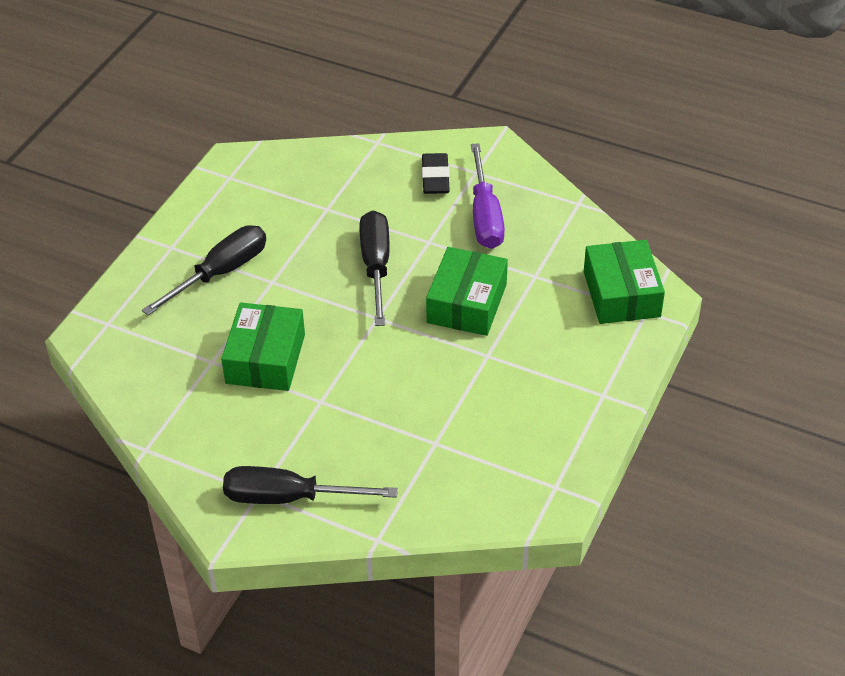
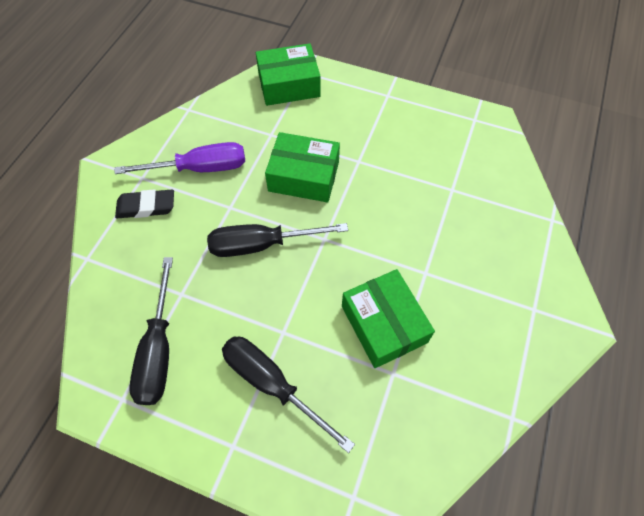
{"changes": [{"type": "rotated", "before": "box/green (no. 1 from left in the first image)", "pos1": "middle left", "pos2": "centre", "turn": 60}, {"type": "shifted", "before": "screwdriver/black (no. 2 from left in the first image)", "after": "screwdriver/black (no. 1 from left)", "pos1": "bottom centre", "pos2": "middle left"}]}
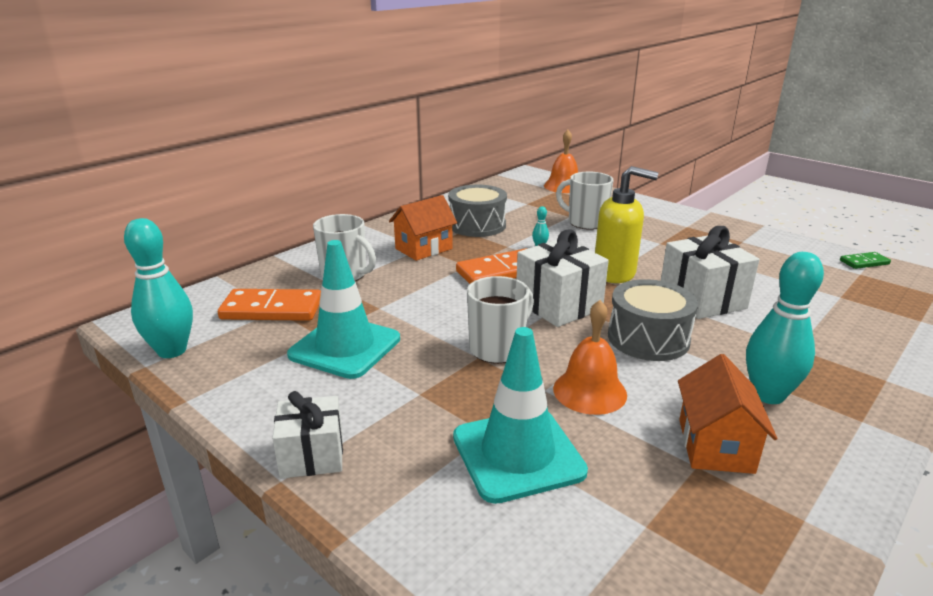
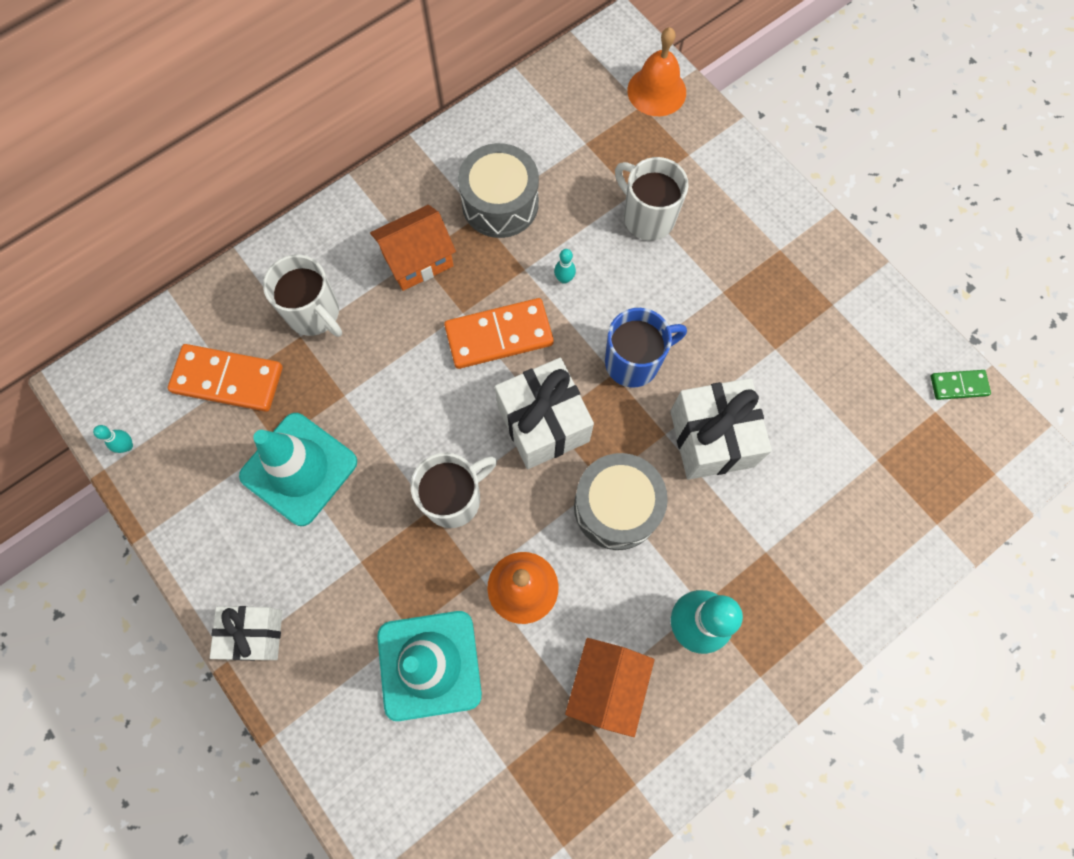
{"changes": [{"type": "scaled", "before": "bowling pin/turquoise (no. 1 from left)", "pos1": "middle left", "pos2": "middle left", "scale": 0.41}, {"type": "swapped", "before": "soap dispenser/yellow", "after": "mug/blue", "pos1": "middle right", "pos2": "centre"}]}
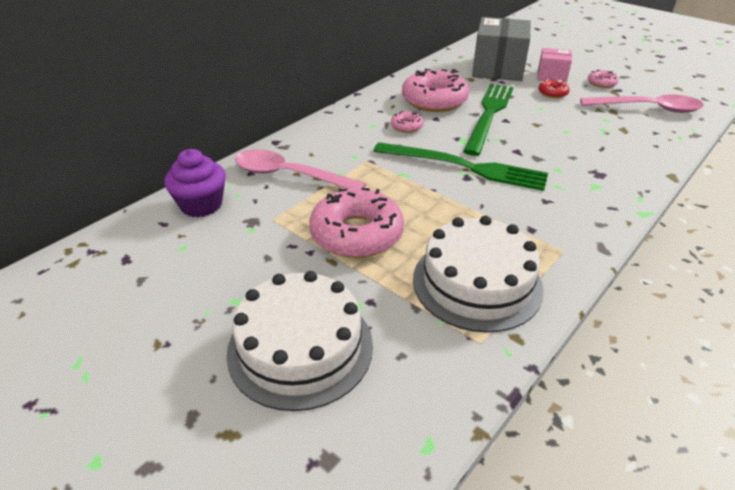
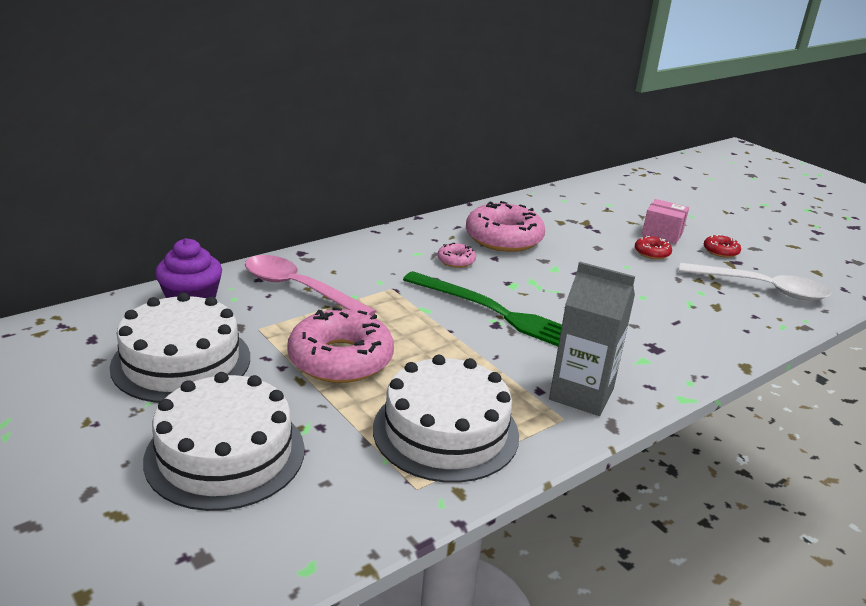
{"changes": [{"type": "gone", "before": "fork/green (no. 2 from left)", "pos1": "top centre"}, {"type": "gone", "before": "box/grey", "pos1": "top right"}, {"type": "repainted", "before": "spoon/pink (no. 2 from left)", "after": "spoon/white", "pos1": "top right", "pos2": "middle right"}, {"type": "repainted", "before": "donut/pink (no. 4 from left)", "after": "donut/red (no. 2 from left)", "pos1": "top right", "pos2": "middle right"}, {"type": "new", "after": "cake/white (no. 1 from left)", "pos2": "middle left"}, {"type": "new", "after": "carton/grey", "pos2": "middle right"}]}
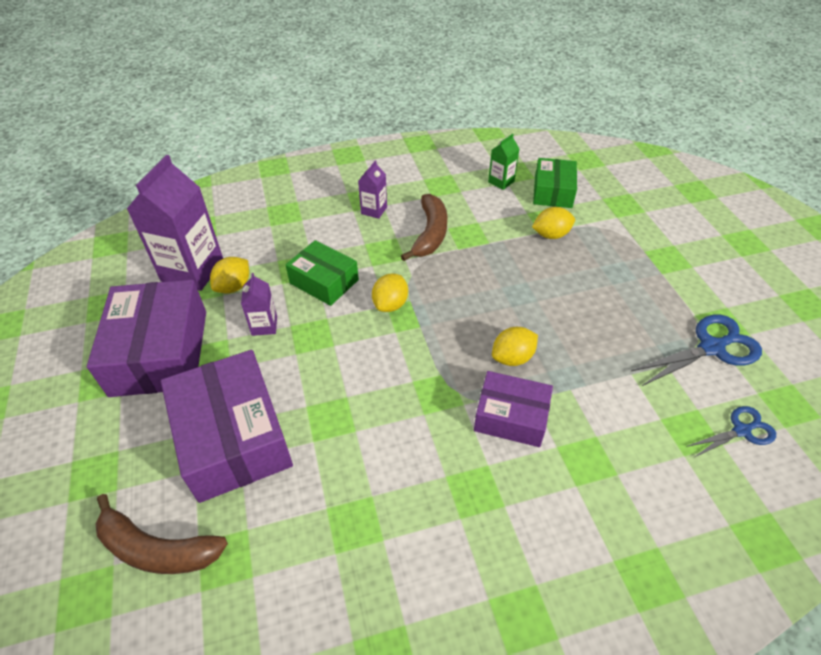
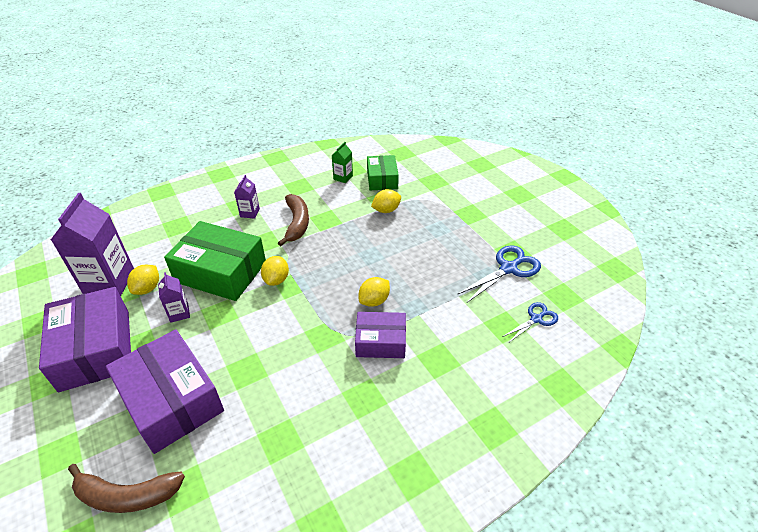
{"changes": [{"type": "scaled", "before": "box/green (no. 1 from left)", "pos1": "centre", "pos2": "middle left", "scale": 1.68}]}
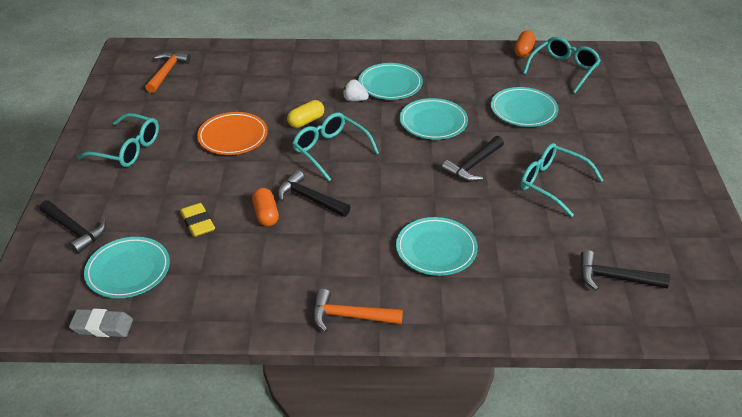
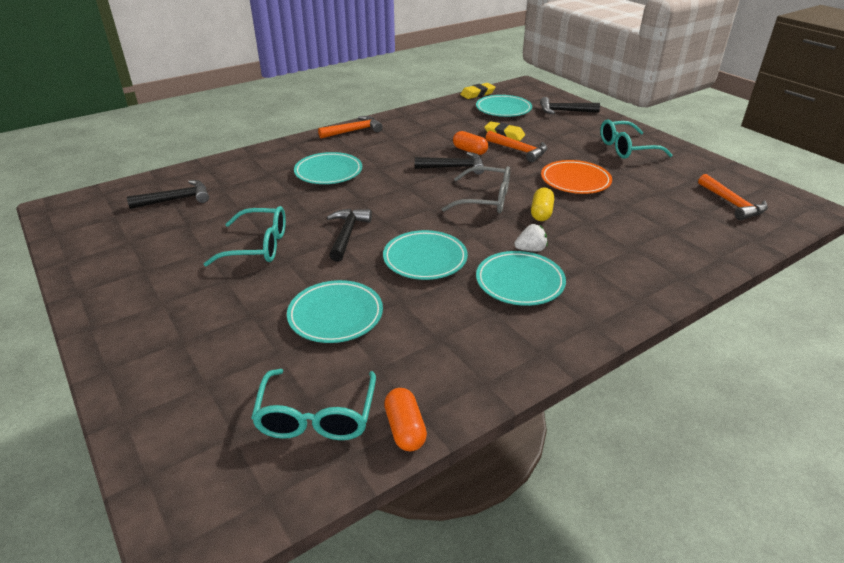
{"changes": [{"type": "repainted", "before": "eraser/grey", "after": "eraser/yellow (no. 1 from left)", "pos1": "bottom left", "pos2": "top centre"}, {"type": "repainted", "before": "glasses/turquoise (no. 2 from left)", "after": "glasses/grey", "pos1": "centre", "pos2": "centre"}, {"type": "new", "after": "hammer/orange (no. 2 from left)", "pos2": "top centre"}]}
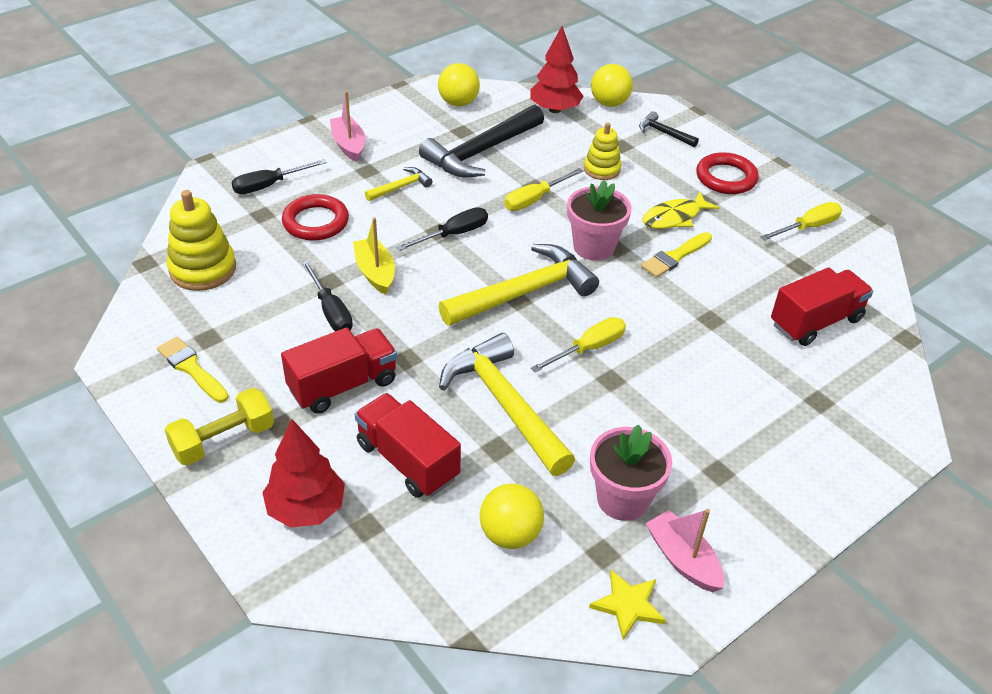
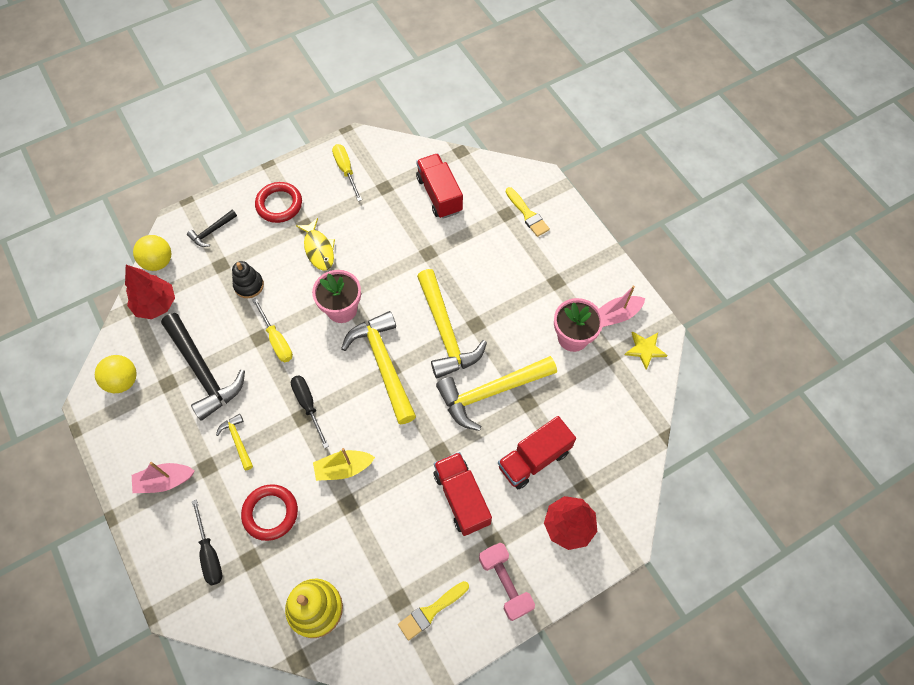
{"changes": [{"type": "repainted", "before": "dumbbell/yellow", "after": "dumbbell/pink", "pos1": "middle left", "pos2": "bottom centre"}, {"type": "gone", "before": "screwdriver/black (no. 2 from left)", "pos1": "middle left"}, {"type": "gone", "before": "ball/yellow (no. 2 from left)", "pos1": "bottom centre"}, {"type": "swapped", "before": "screwdriver/yellow (no. 2 from left)", "after": "hammer/yellow (no. 3 from left)", "pos1": "centre", "pos2": "centre"}, {"type": "repainted", "before": "stacking toy/yellow (no. 2 from left)", "after": "stacking toy/black", "pos1": "top centre", "pos2": "middle left"}, {"type": "shifted", "before": "brush/yellow (no. 2 from left)", "pos1": "middle right", "pos2": "top centre"}]}
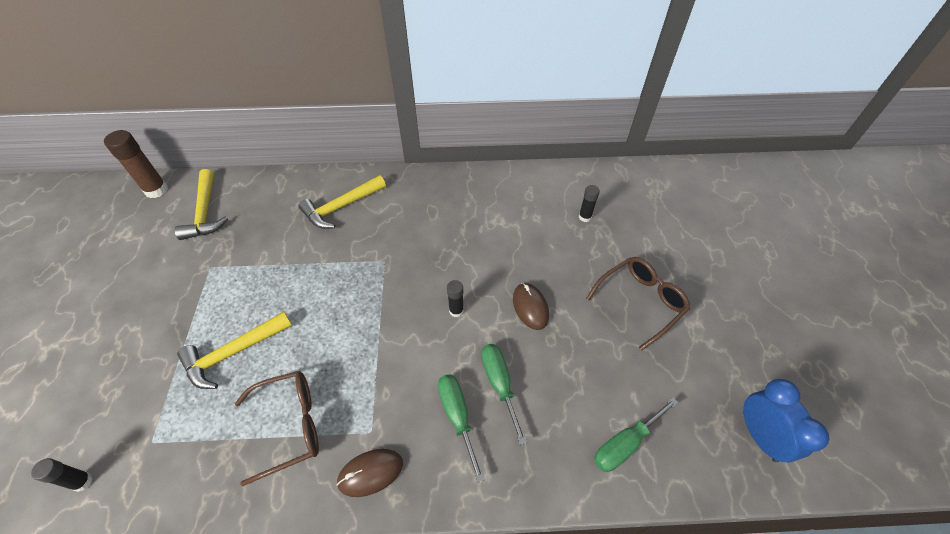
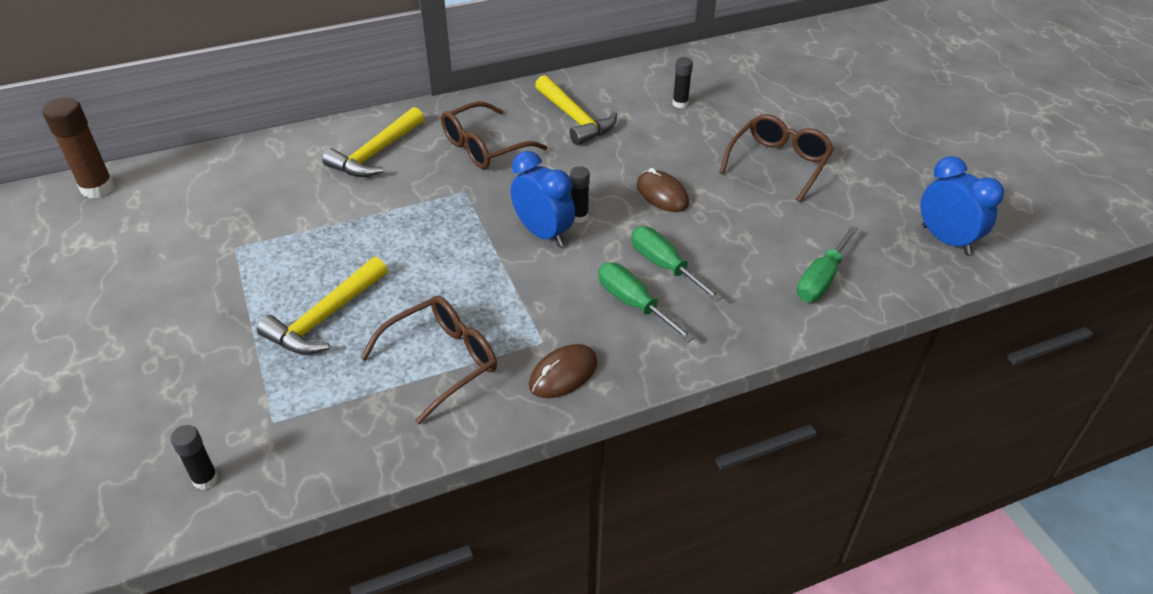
{"changes": [{"type": "shifted", "before": "hammer/yellow (no. 1 from left in the first image)", "after": "hammer/yellow (no. 3 from left)", "pos1": "middle left", "pos2": "top centre"}, {"type": "new", "after": "glasses/brown (no. 2 from left)", "pos2": "top centre"}, {"type": "new", "after": "clock/blue (no. 1 from left)", "pos2": "centre"}]}
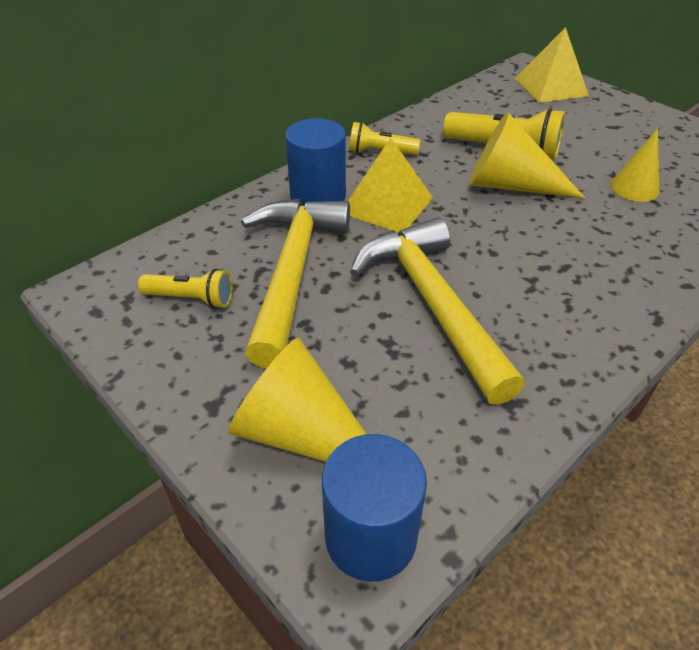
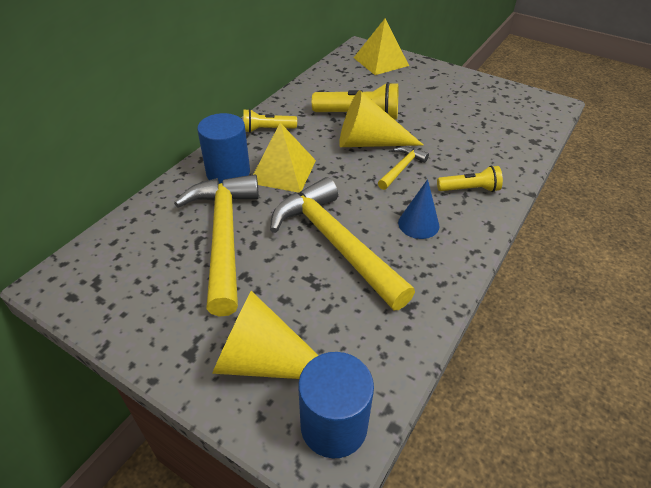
{"changes": [{"type": "shifted", "before": "flashlight/yellow (no. 1 from left in the first image)", "after": "flashlight/yellow (no. 3 from left)", "pos1": "middle left", "pos2": "middle right"}, {"type": "gone", "before": "cone/yellow (no. 3 from left)", "pos1": "top right"}, {"type": "new", "after": "hammer/yellow (no. 3 from left)", "pos2": "centre"}, {"type": "new", "after": "cone/blue", "pos2": "centre"}]}
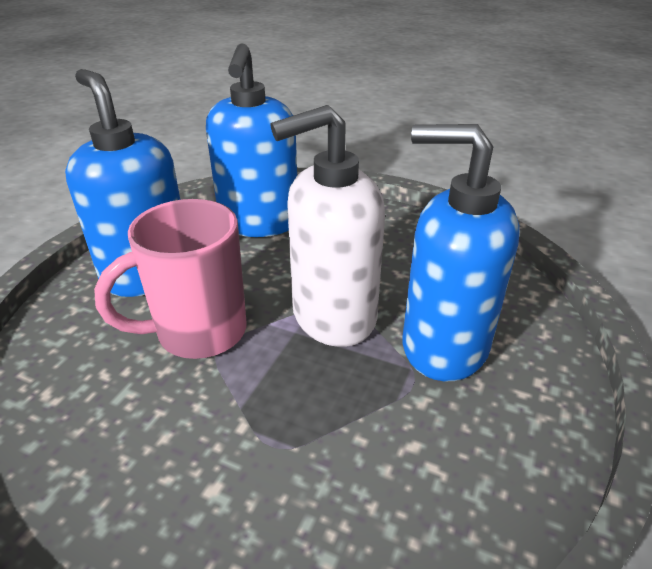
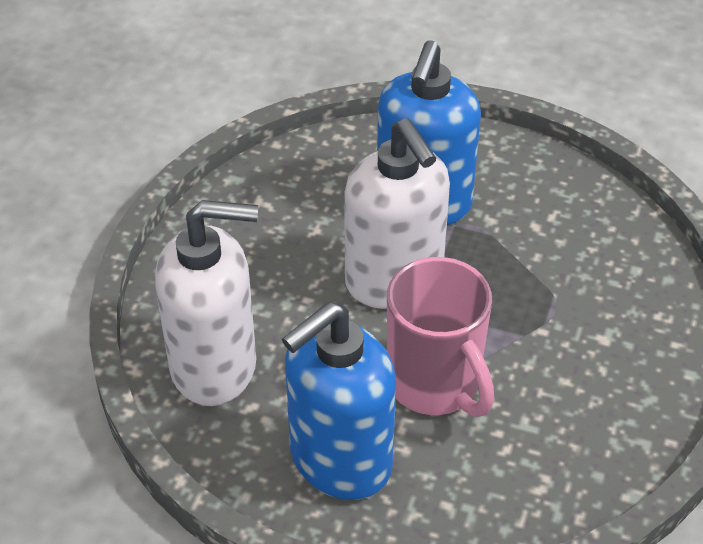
{"changes": [{"type": "repainted", "before": "soap dispenser/blue (no. 2 from left)", "after": "soap dispenser/white (no. 1 from left)", "pos1": "top centre", "pos2": "middle left"}]}
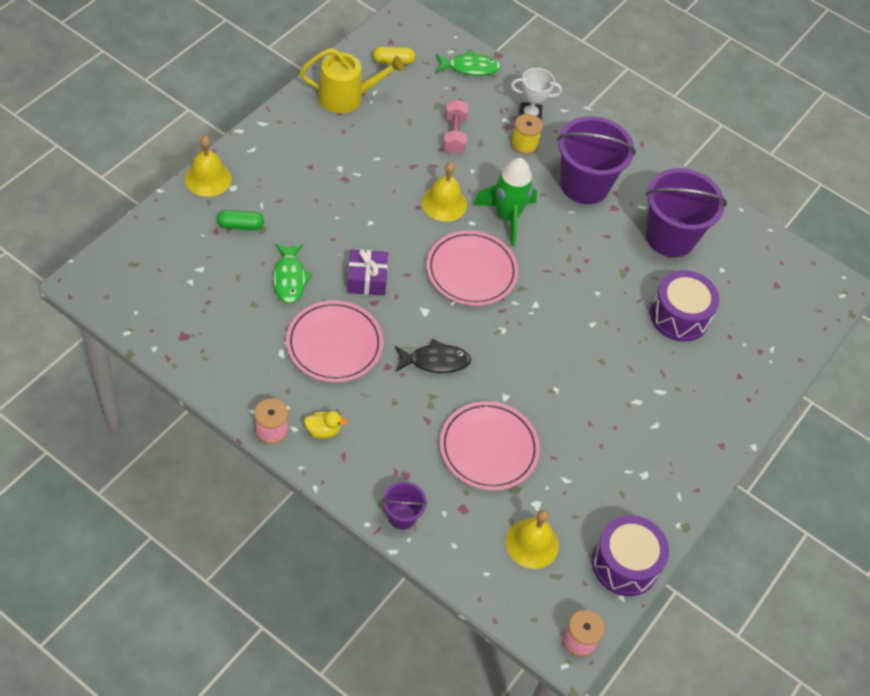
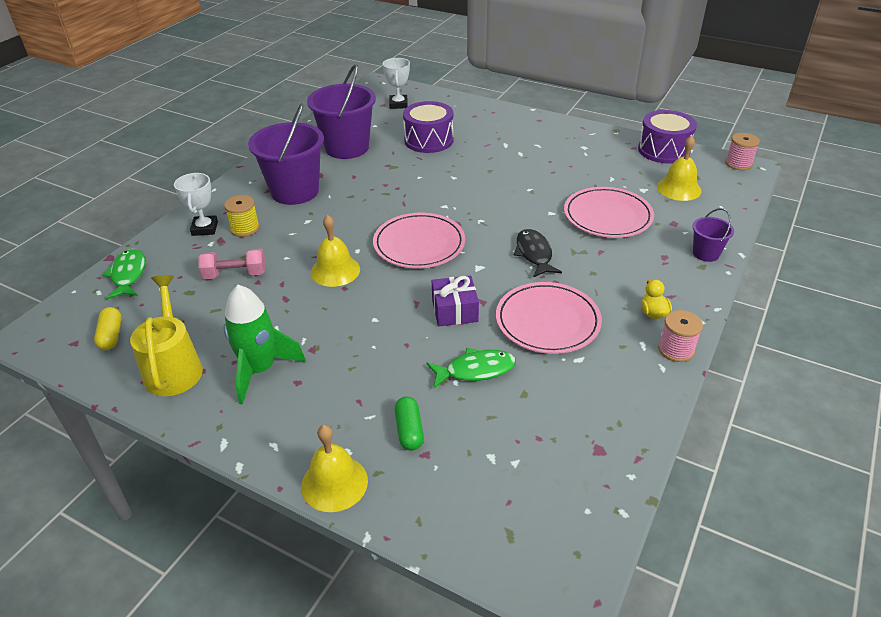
{"changes": [{"type": "shifted", "before": "rocket/green", "pos1": "top centre", "pos2": "middle left"}, {"type": "new", "after": "trophy/white (no. 2 from left)", "pos2": "top centre"}]}
